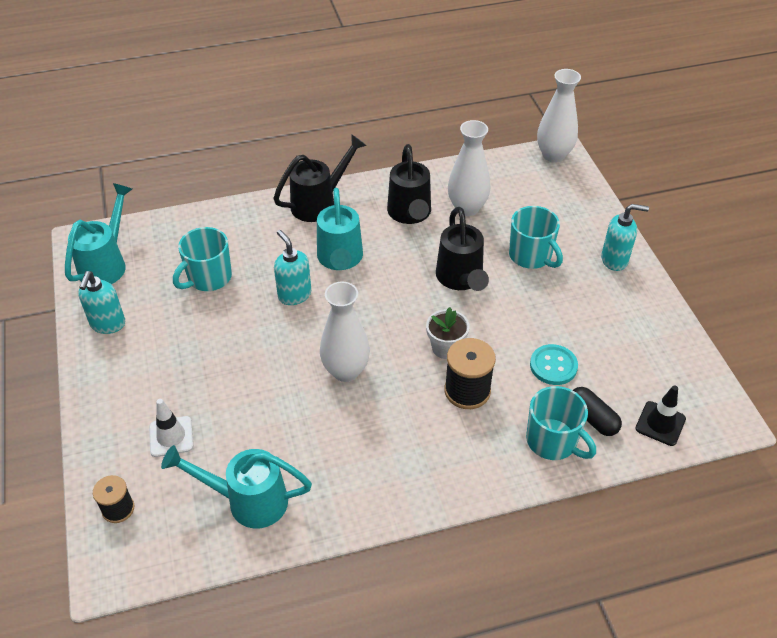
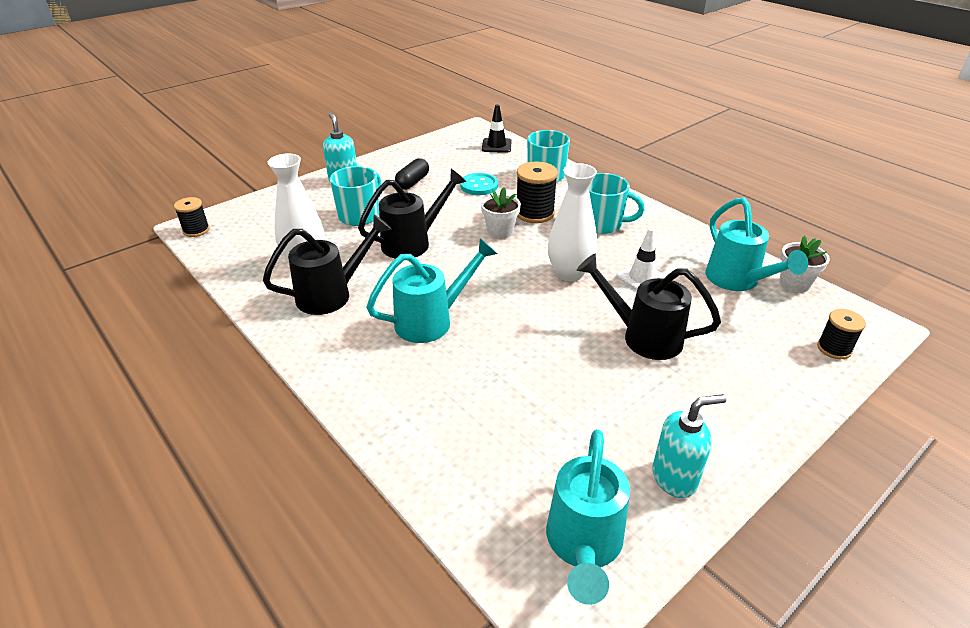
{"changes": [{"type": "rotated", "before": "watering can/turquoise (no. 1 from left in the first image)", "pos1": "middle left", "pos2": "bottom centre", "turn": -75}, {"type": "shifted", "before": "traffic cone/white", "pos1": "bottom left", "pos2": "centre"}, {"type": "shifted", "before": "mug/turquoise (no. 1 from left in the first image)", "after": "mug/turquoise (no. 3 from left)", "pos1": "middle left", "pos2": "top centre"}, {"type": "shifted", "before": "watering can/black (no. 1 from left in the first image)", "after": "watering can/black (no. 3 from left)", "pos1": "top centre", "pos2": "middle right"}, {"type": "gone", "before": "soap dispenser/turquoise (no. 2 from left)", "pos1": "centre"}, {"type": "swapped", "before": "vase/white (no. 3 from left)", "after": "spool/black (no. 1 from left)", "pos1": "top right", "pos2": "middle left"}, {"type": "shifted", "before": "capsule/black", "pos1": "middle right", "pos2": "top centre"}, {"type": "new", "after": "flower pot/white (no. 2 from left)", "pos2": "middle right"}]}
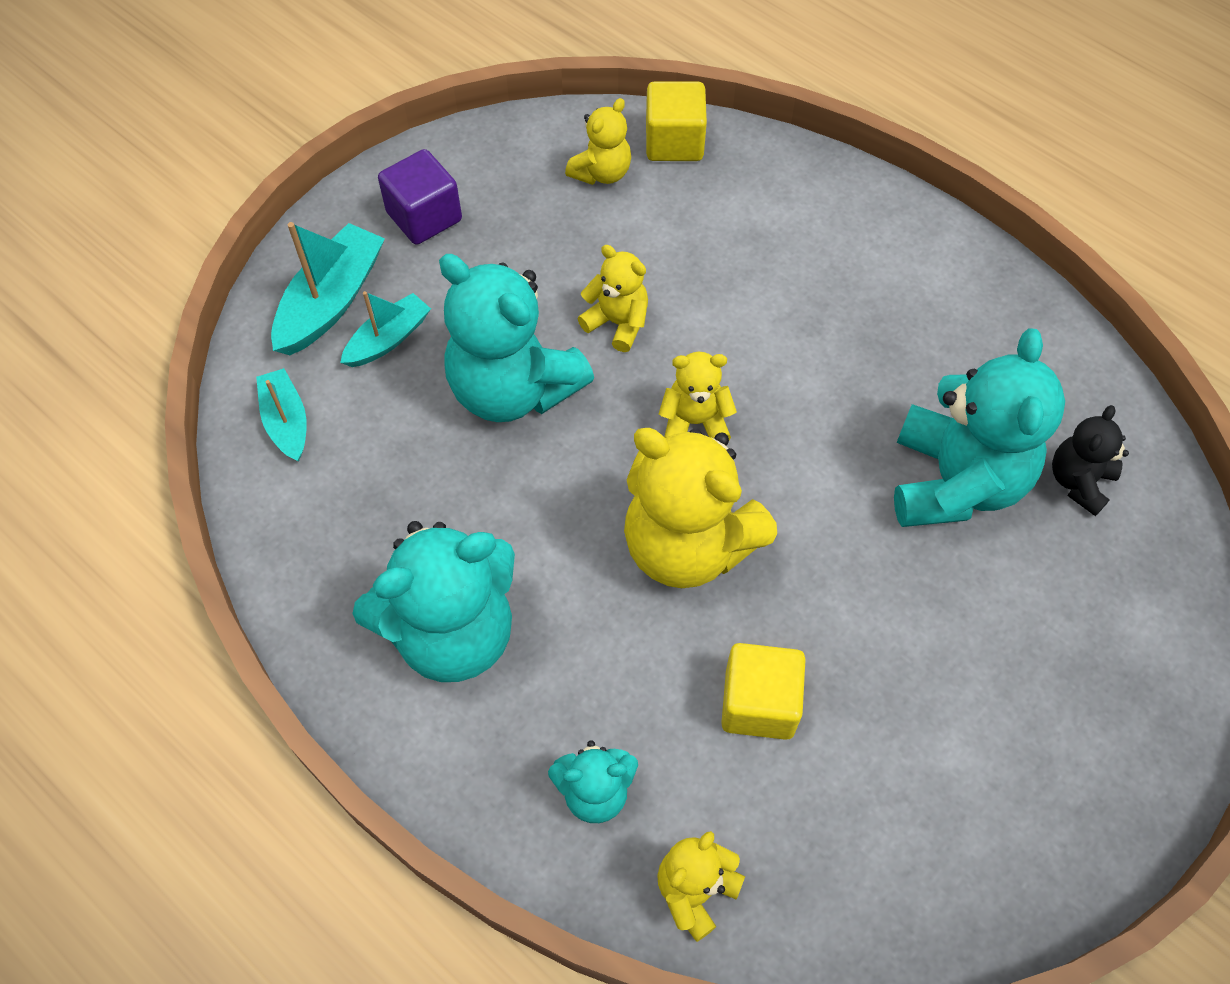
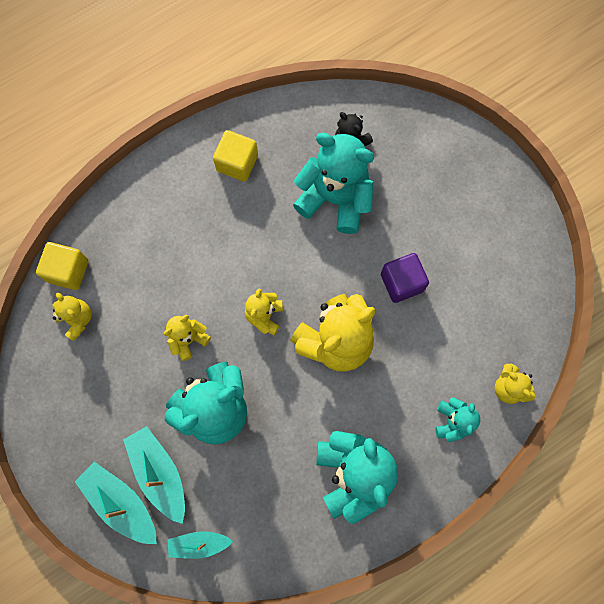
{"changes": [{"type": "scaled", "before": "boat/turquoise (no. 3 from left in the first image)", "pos1": "middle left", "pos2": "bottom left", "scale": 1.59}, {"type": "shifted", "before": "cube/purple", "pos1": "top centre", "pos2": "middle right"}, {"type": "shifted", "before": "cube/yellow (no. 2 from left)", "pos1": "bottom centre", "pos2": "top centre"}]}
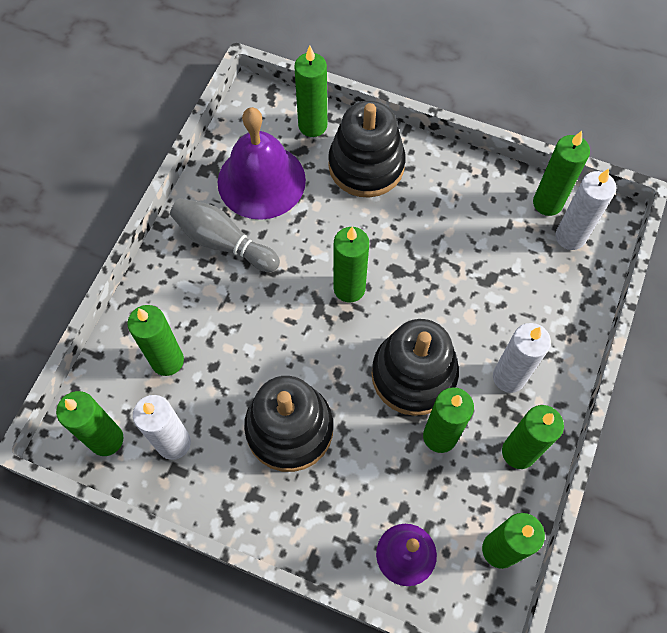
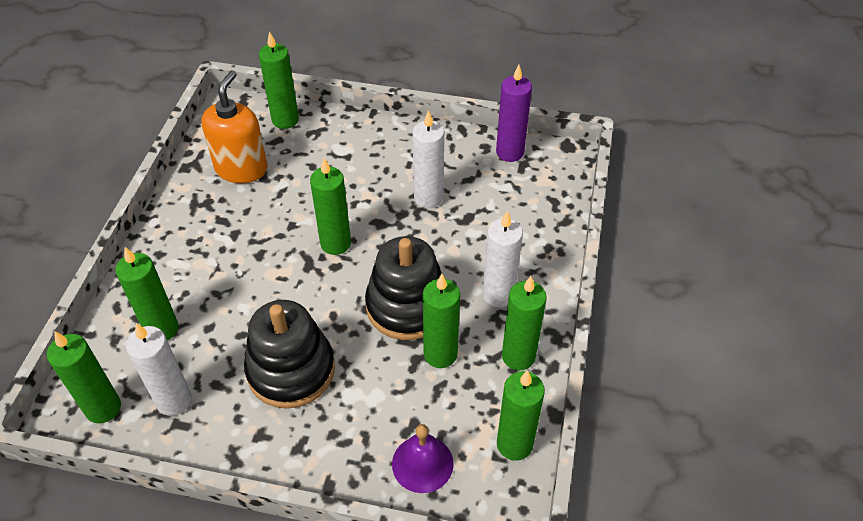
{"changes": [{"type": "gone", "before": "bowling pin/grey", "pos1": "centre"}, {"type": "swapped", "before": "bell/purple (no. 1 from left)", "after": "soap dispenser/orange", "pos1": "top centre", "pos2": "top left"}, {"type": "gone", "before": "stacking toy/black (no. 2 from left)", "pos1": "top centre"}, {"type": "repainted", "before": "candle/green (no. 8 from left)", "after": "candle/purple", "pos1": "top right", "pos2": "top centre"}, {"type": "shifted", "before": "candle/white (no. 3 from left in the first image)", "after": "candle/white (no. 2 from left)", "pos1": "top right", "pos2": "top centre"}]}
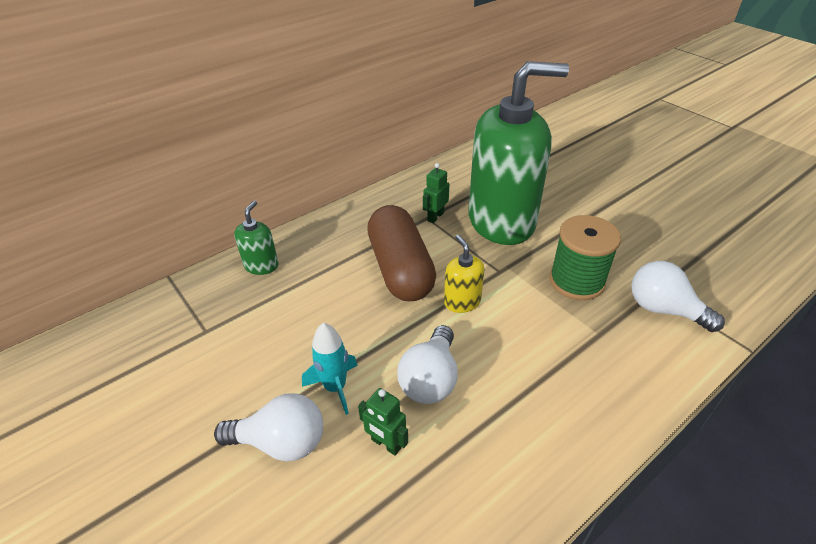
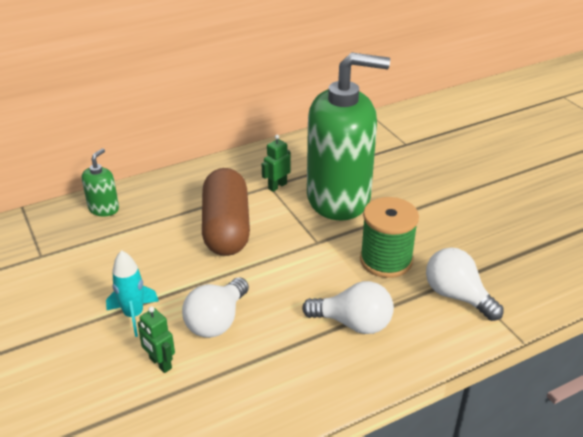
{"changes": [{"type": "shifted", "before": "light bulb/white (no. 1 from left in the first image)", "after": "light bulb/white (no. 2 from left)", "pos1": "bottom left", "pos2": "bottom centre"}, {"type": "gone", "before": "soap dispenser/yellow", "pos1": "centre"}]}
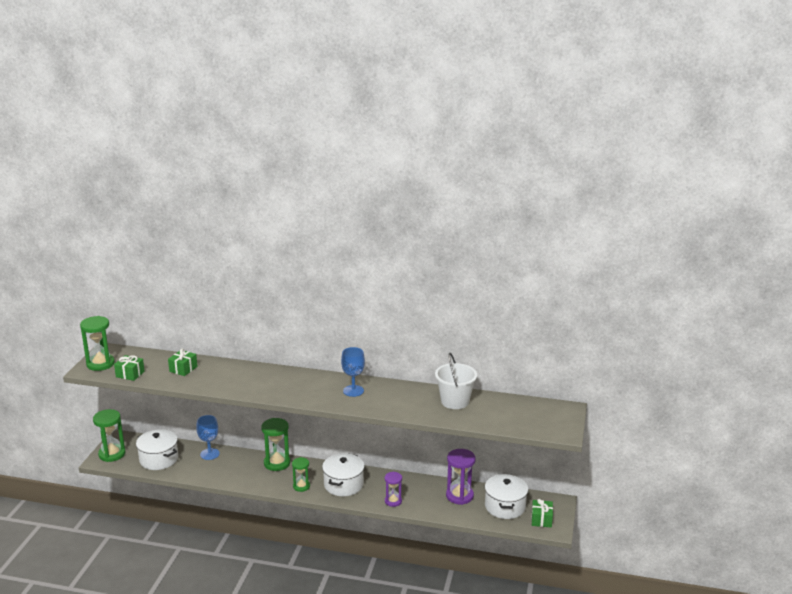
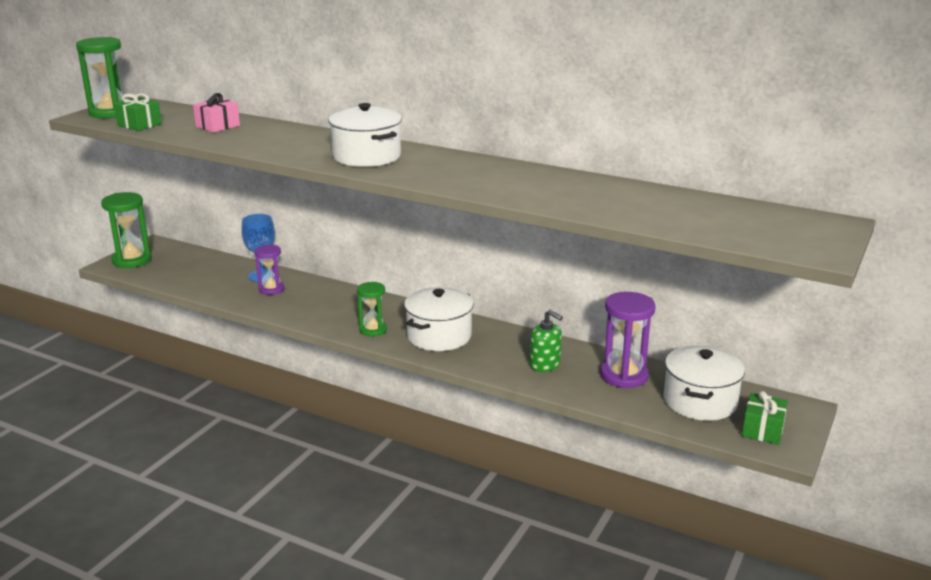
{"changes": [{"type": "shifted", "before": "pot/white (no. 1 from left)", "pos1": "bottom left", "pos2": "top centre"}, {"type": "repainted", "before": "gift/green (no. 2 from left)", "after": "gift/pink", "pos1": "middle left", "pos2": "top left"}, {"type": "gone", "before": "hourglass/green (no. 3 from left)", "pos1": "bottom centre"}, {"type": "gone", "before": "goblet/blue (no. 2 from left)", "pos1": "centre"}, {"type": "shifted", "before": "hourglass/purple (no. 1 from left)", "pos1": "bottom centre", "pos2": "middle left"}, {"type": "gone", "before": "bucket/white", "pos1": "centre"}, {"type": "new", "after": "soap dispenser/green", "pos2": "centre"}]}
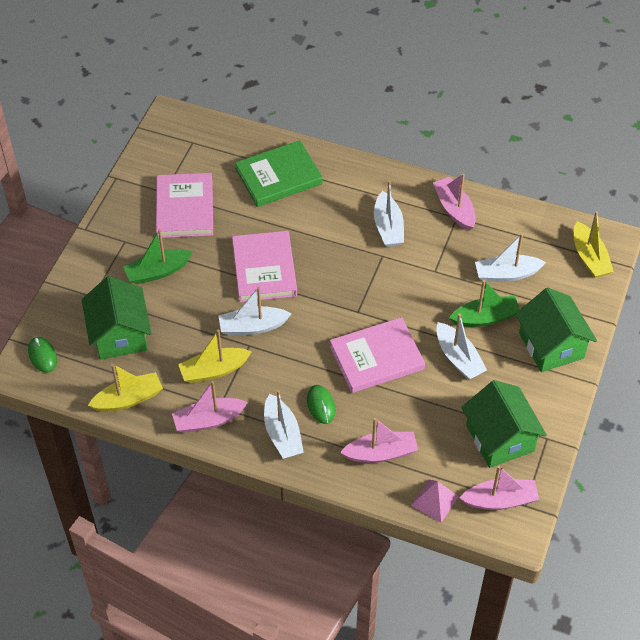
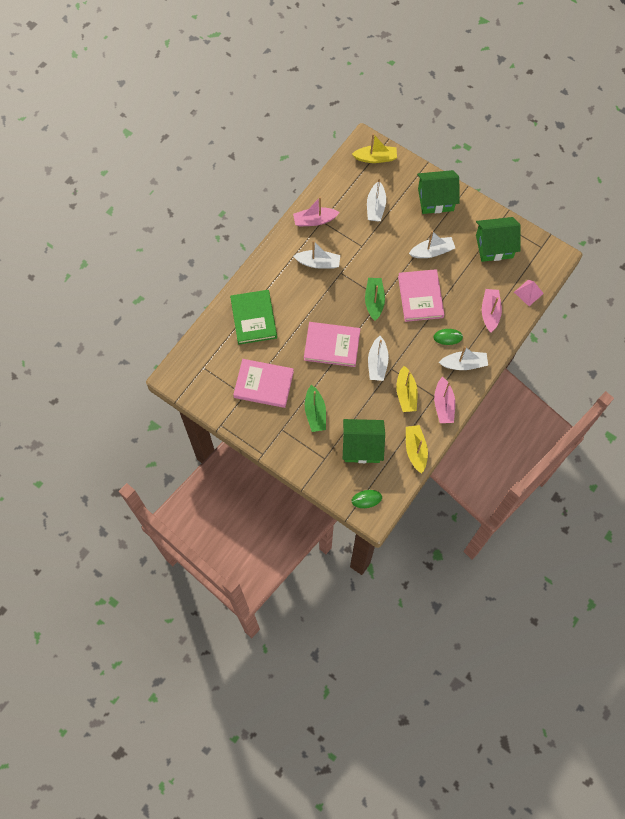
{"changes": [{"type": "shifted", "before": "boat/green (no. 2 from left)", "pos1": "middle right", "pos2": "centre"}, {"type": "gone", "before": "boat/pink (no. 4 from left)", "pos1": "bottom right"}]}
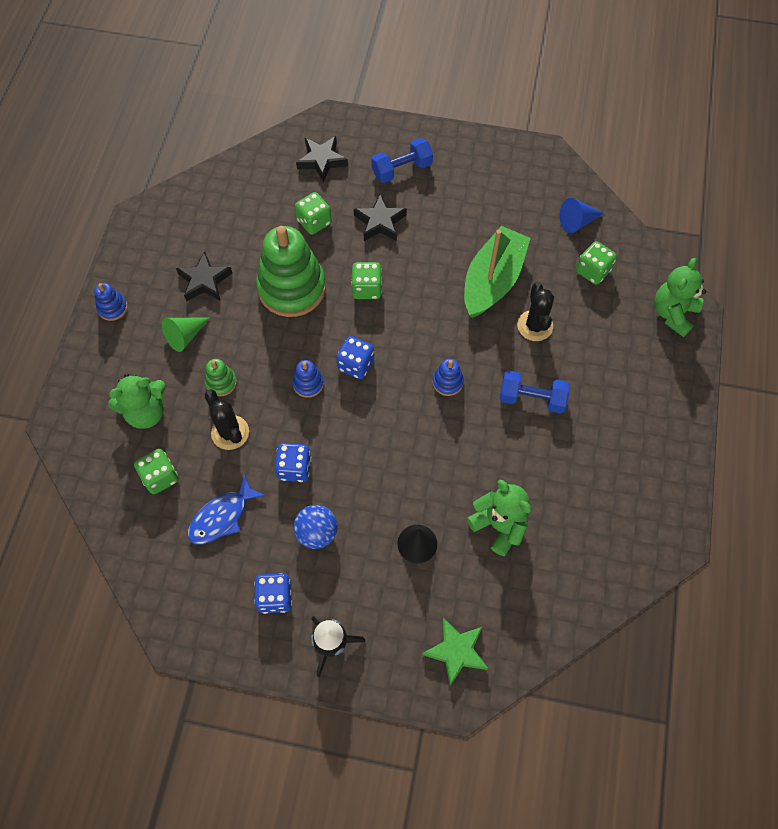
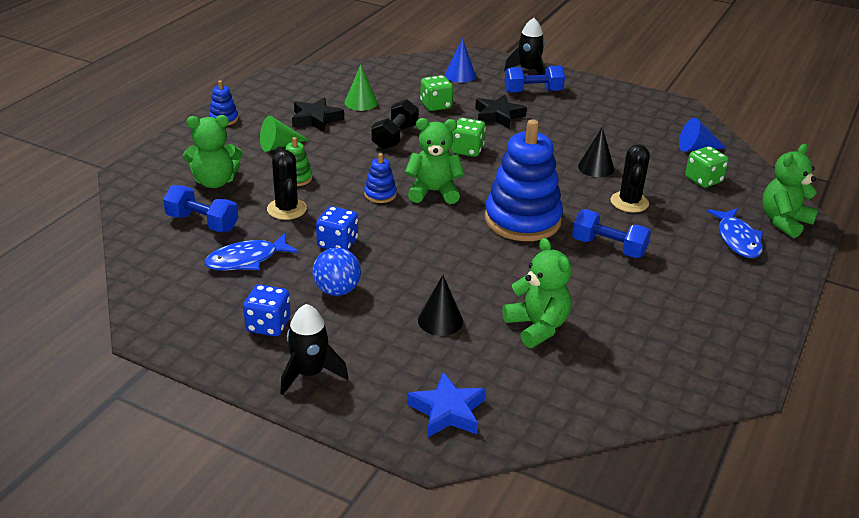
{"changes": [{"type": "swapped", "before": "dice/green (no. 1 from left)", "after": "dumbbell/blue (no. 1 from left)", "pos1": "middle left", "pos2": "middle left"}, {"type": "swapped", "before": "stacking toy/green (no. 2 from left)", "after": "dumbbell/black", "pos1": "top centre", "pos2": "top centre"}, {"type": "swapped", "before": "star/black (no. 2 from left)", "after": "cone/blue (no. 1 from left)", "pos1": "top centre", "pos2": "top centre"}, {"type": "swapped", "before": "dice/blue (no. 3 from left)", "after": "teddy bear/green (no. 2 from left)", "pos1": "centre", "pos2": "top centre"}, {"type": "repainted", "before": "star/green", "after": "star/blue", "pos1": "bottom centre", "pos2": "bottom centre"}, {"type": "scaled", "before": "stacking toy/blue (no. 3 from left)", "pos1": "centre", "pos2": "centre", "scale": 2.31}, {"type": "swapped", "before": "boat/green", "after": "cone/black (no. 2 from left)", "pos1": "top centre", "pos2": "top right"}, {"type": "new", "after": "cone/green (no. 2 from left)", "pos2": "top centre"}, {"type": "new", "after": "rocket/black (no. 2 from left)", "pos2": "top centre"}, {"type": "new", "after": "fish/blue (no. 2 from left)", "pos2": "middle right"}]}
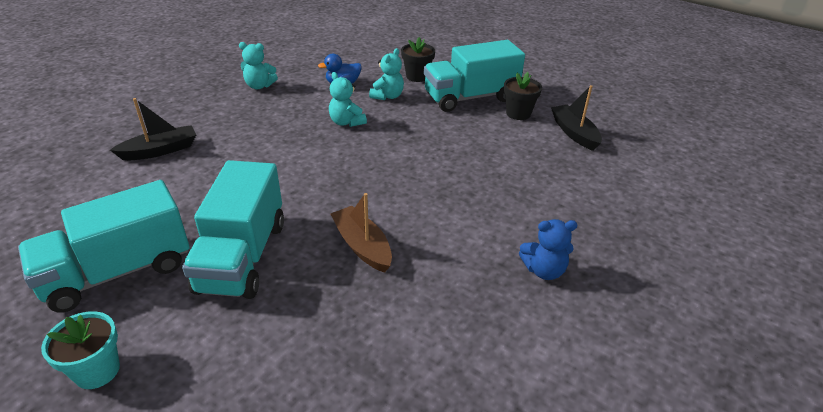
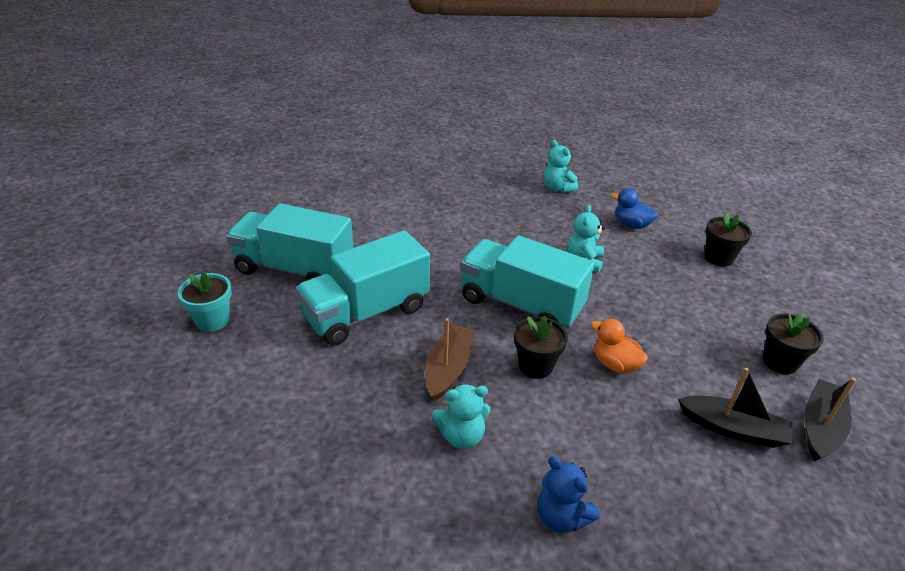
{"changes": [{"type": "shifted", "before": "boat/black (no. 1 from left)", "pos1": "top left", "pos2": "bottom right"}, {"type": "shifted", "before": "teddy bear/turquoise (no. 3 from left in the first image)", "after": "teddy bear/turquoise (no. 1 from left)", "pos1": "top centre", "pos2": "bottom centre"}, {"type": "shifted", "before": "truck/turquoise (no. 3 from left)", "pos1": "top centre", "pos2": "centre"}, {"type": "new", "after": "flower pot/black (no. 1 from left)", "pos2": "centre"}, {"type": "new", "after": "duck/orange", "pos2": "middle right"}]}
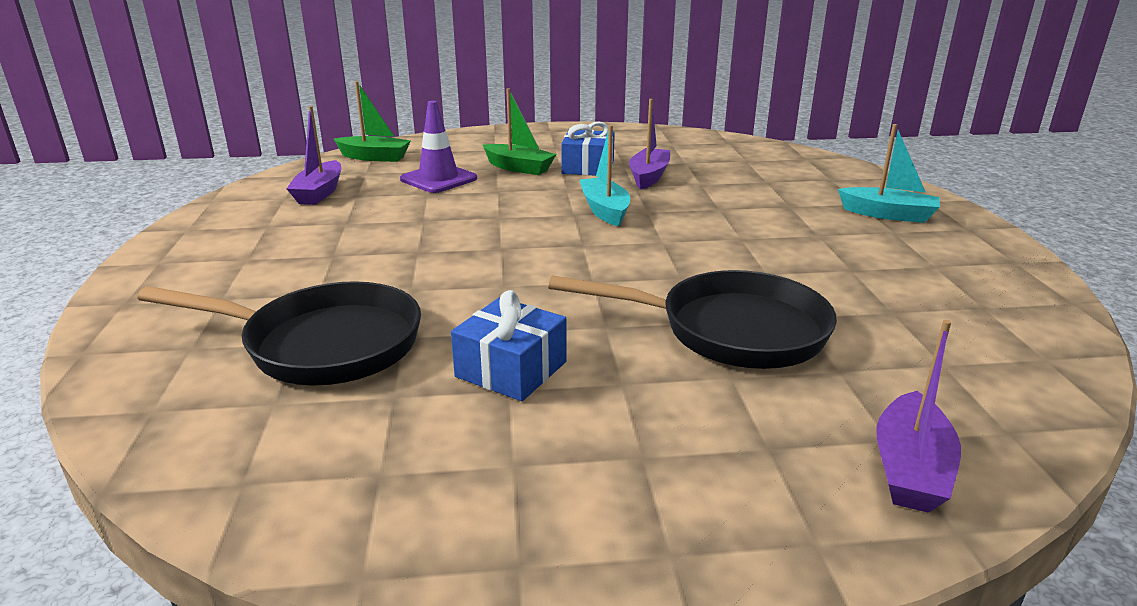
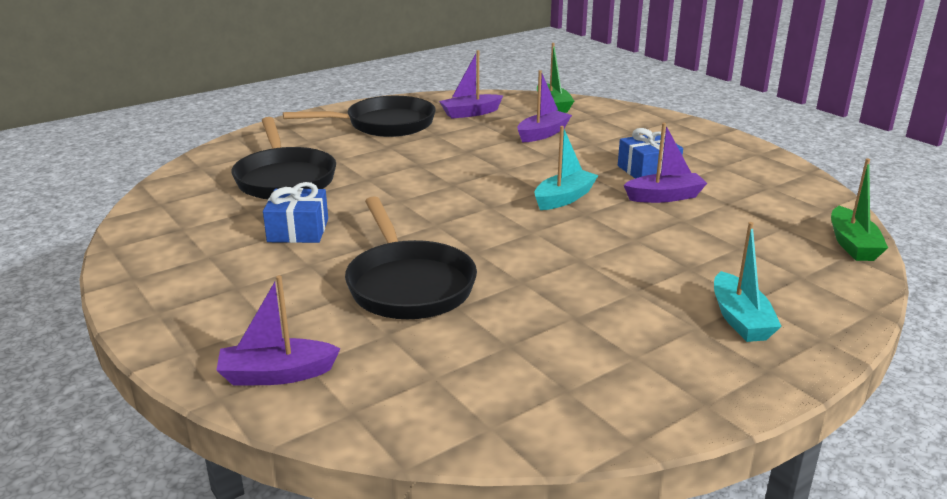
{"changes": [{"type": "swapped", "before": "traffic cone/purple", "after": "boat/purple (no. 3 from left)", "pos1": "top centre", "pos2": "top centre"}, {"type": "shifted", "before": "boat/green (no. 2 from left)", "pos1": "top centre", "pos2": "middle right"}, {"type": "new", "after": "pan/black (no. 2 from left)", "pos2": "top centre"}]}
